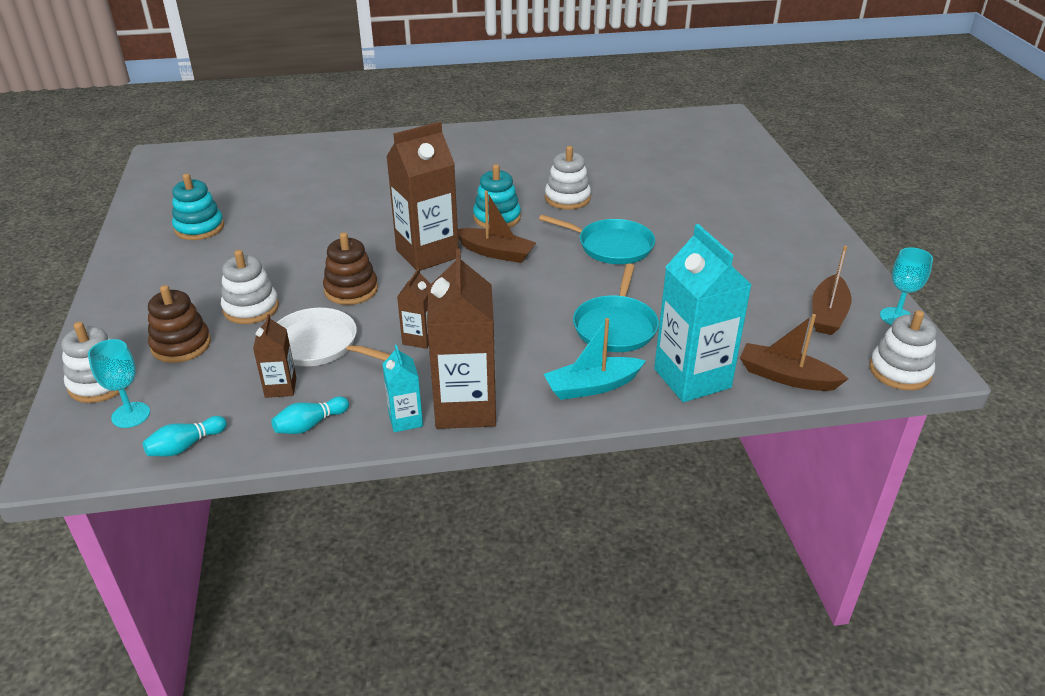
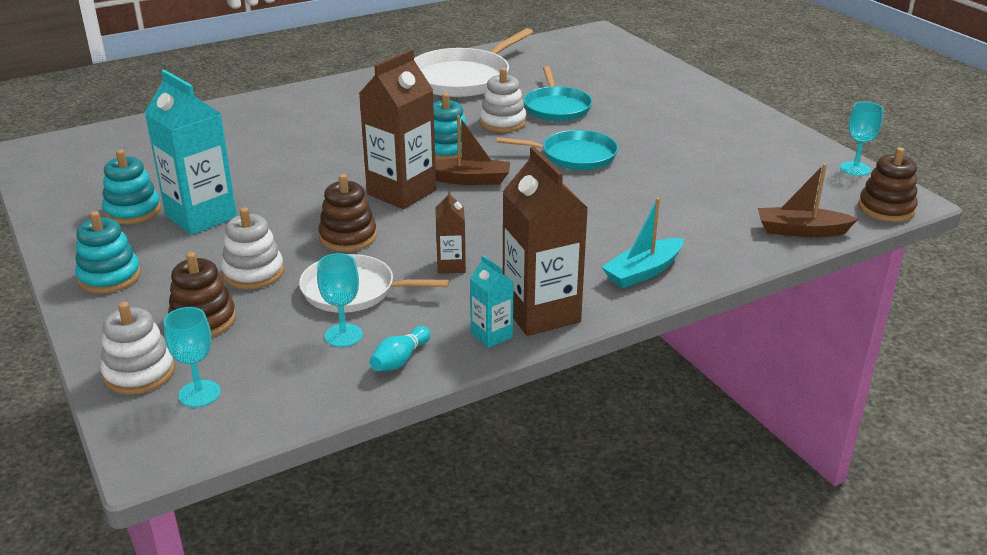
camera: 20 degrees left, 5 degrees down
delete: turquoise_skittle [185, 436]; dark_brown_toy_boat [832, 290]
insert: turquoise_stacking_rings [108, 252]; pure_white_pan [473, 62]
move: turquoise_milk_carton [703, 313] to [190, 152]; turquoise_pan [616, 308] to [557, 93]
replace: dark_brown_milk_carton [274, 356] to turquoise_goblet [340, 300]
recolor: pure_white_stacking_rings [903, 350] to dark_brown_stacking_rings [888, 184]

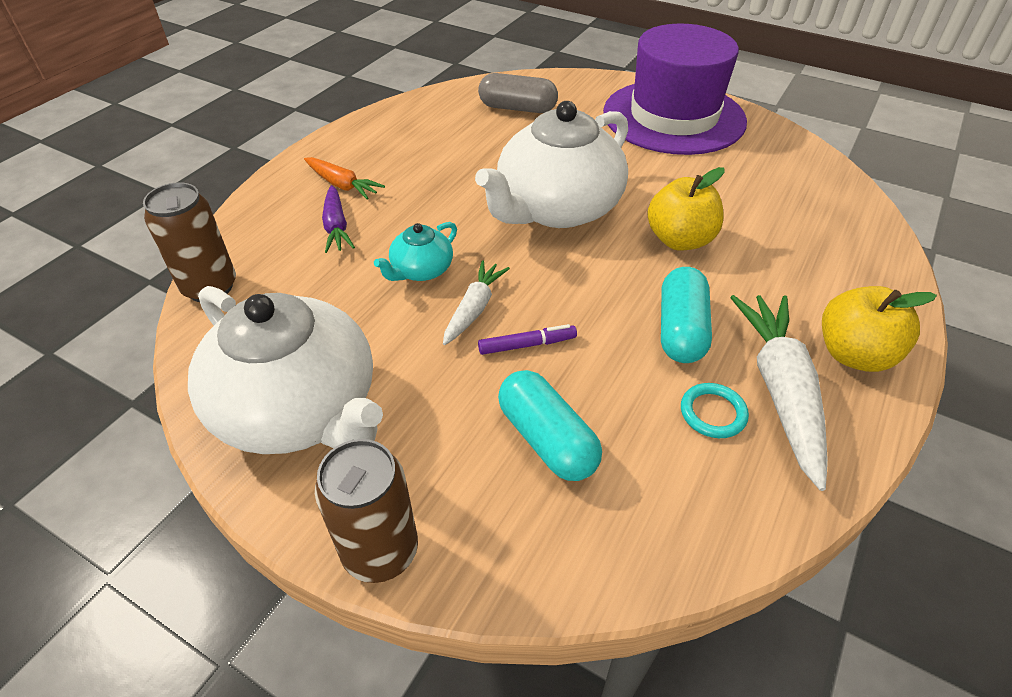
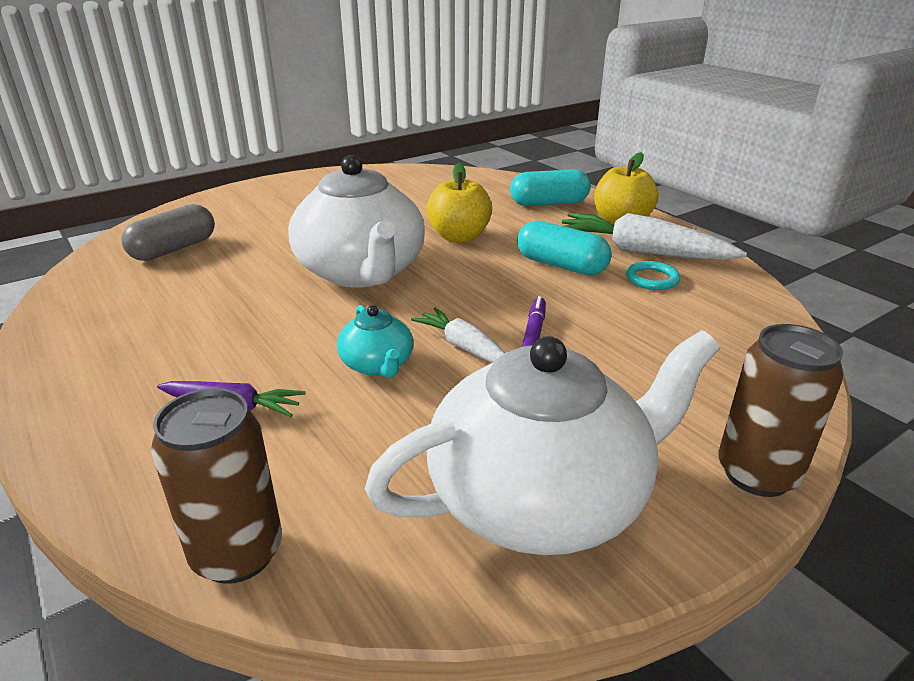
camera: 65 degrees left, 15 degrees down
delete: bright_orange_root_vegetable [344, 178]; violet_tall_hat [675, 89]
move: turquoise_capsule [550, 425] to [550, 187]

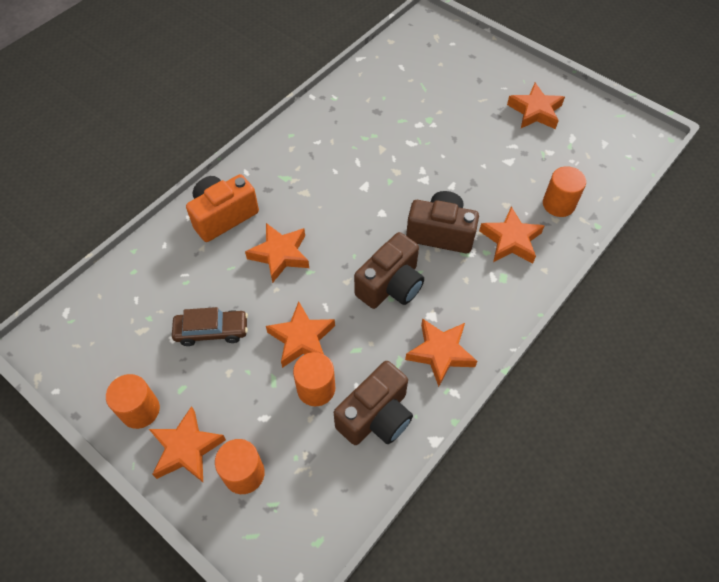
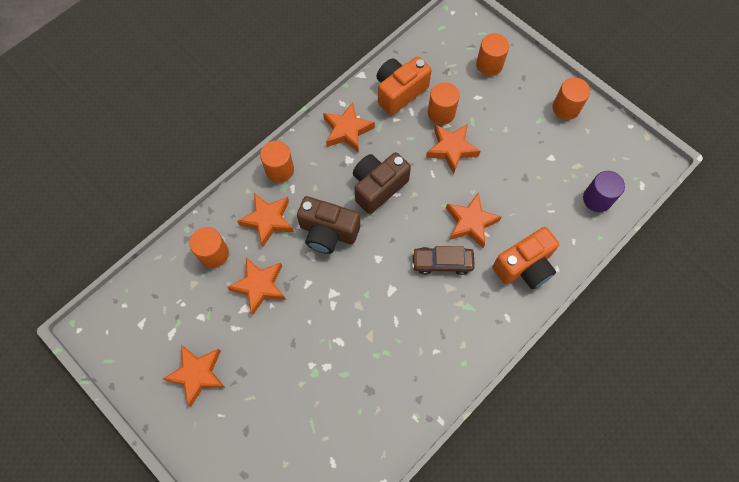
camera: 175 degrees left, 10 degrees up
insert: bright_orange_cylinder [277, 162]; violet_cylinder [604, 191]
move: bright_orange_star [187, 444] to [256, 286]; dark_brown_car [210, 326] to [443, 260]
recolor: dark_brown_camera [373, 403] to bright_orange_camera [404, 85]

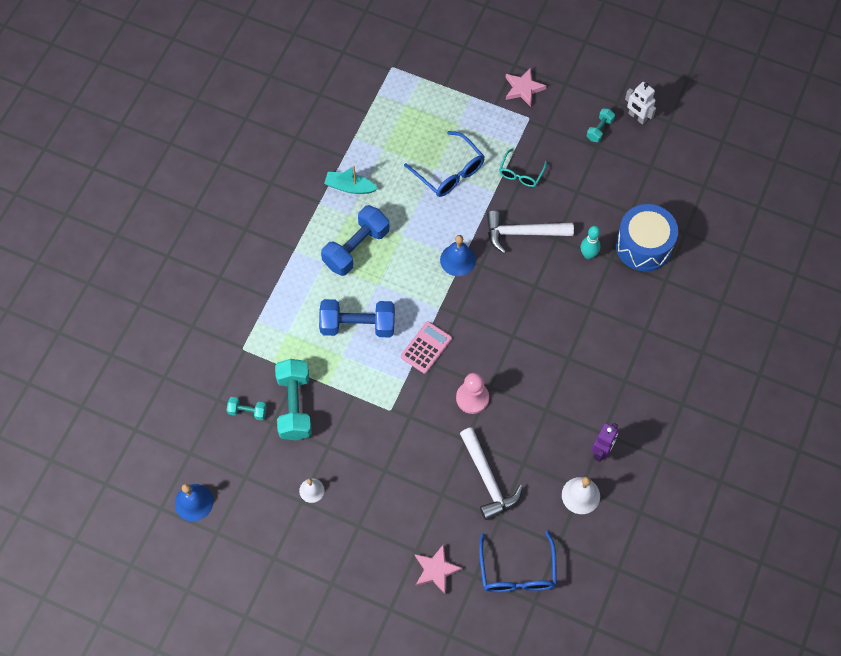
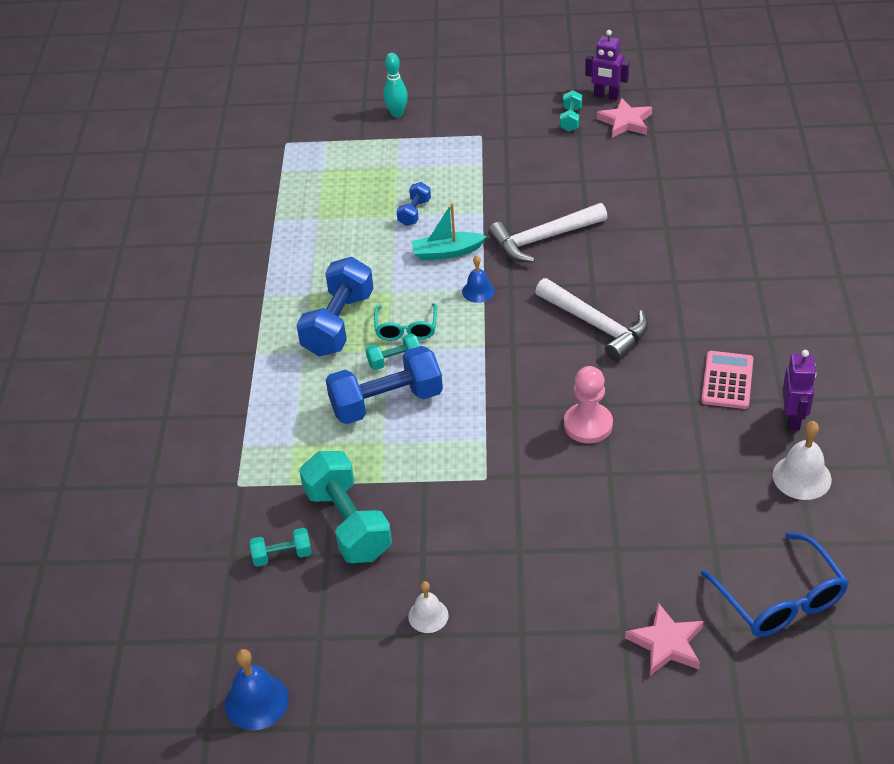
camera: 20 degrees left, 20 degrees down
delete: royal_blue_toy_drum [647, 237]
insert: turquoise_hand_weight [393, 351]
move: turquoise_glasses [523, 167] to [405, 322]; turquoise_skittle [591, 242] to [396, 85]; turquoise_toy_boat [351, 179] to [449, 231]; pure_white_carpenter's_hammer [491, 473] to [591, 319]; pink_star [525, 87] to [624, 118]; pink_calculator [426, 347] to [727, 380]
replace: royal_blue_glasses [444, 164] to royal_blue_hand_weight [414, 204]
recolor: pure_white_robot [640, 103] to violet_robot [607, 65]
resize: royal_blue_bell [458, 255] = [478, 279] x0.65

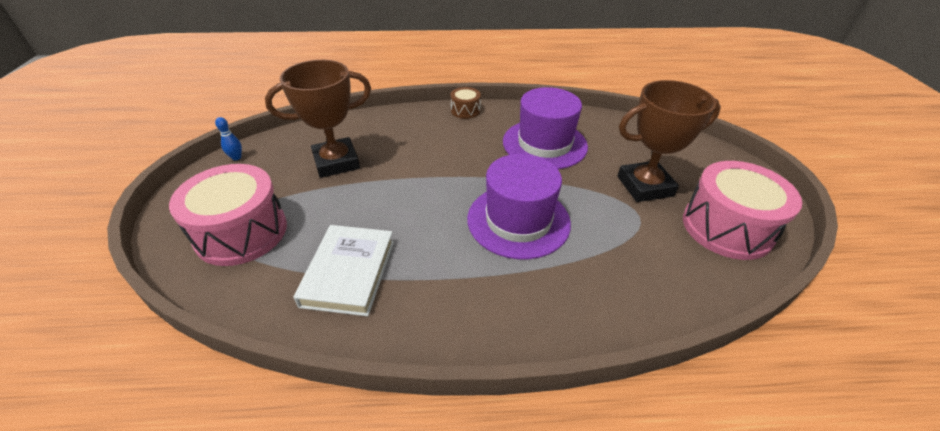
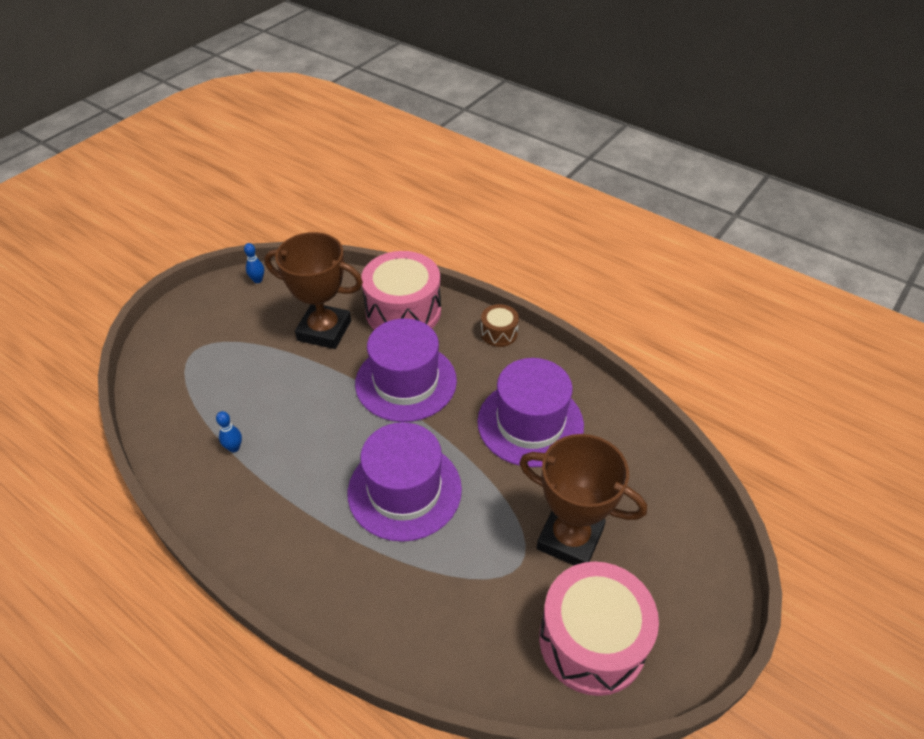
camera: 40 degrees right, 5 degrees up
insert: violet_tall_hat [406, 370]
move: pink_toy_drum [228, 215] to [401, 290]
replace: pure_white_hardback [343, 270] to royal_blue_skittle [229, 431]

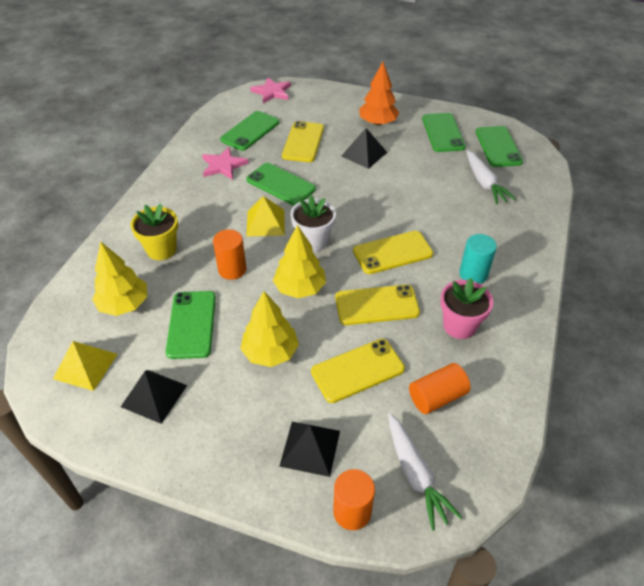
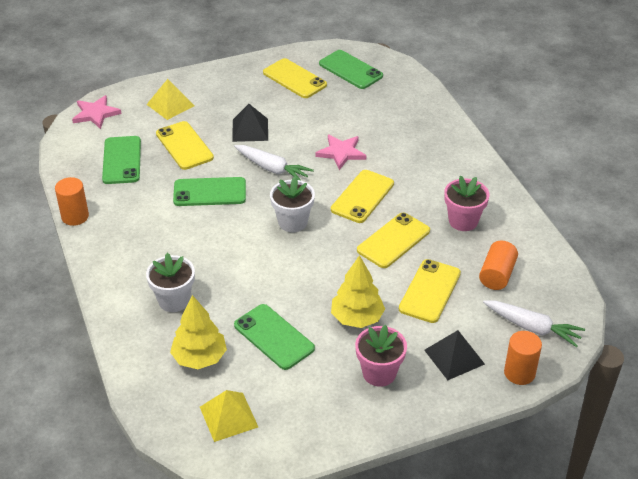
camera: 40 degrees left, 5 degrees down
delete: jet-black_pyramid [154, 397]; golden_toy_tree [299, 261]; bright_orange_toy_tree [379, 94]; turquoise_cylinder [478, 259]
insert: pink_potted_plant [381, 355]
move: bright_orange_cylinder [229, 254] to [72, 201]; golden_pyramid [265, 216] to [170, 99]; pure_white_root_vegetable [491, 177] to [274, 162]; pink_star [225, 163] to [340, 152]
recolor: golden_potted_plant [154, 232] to pure_white_potted_plant [170, 282]; leaf-green_mobile_phone [444, 132] to golden_mobile_phone [295, 78]

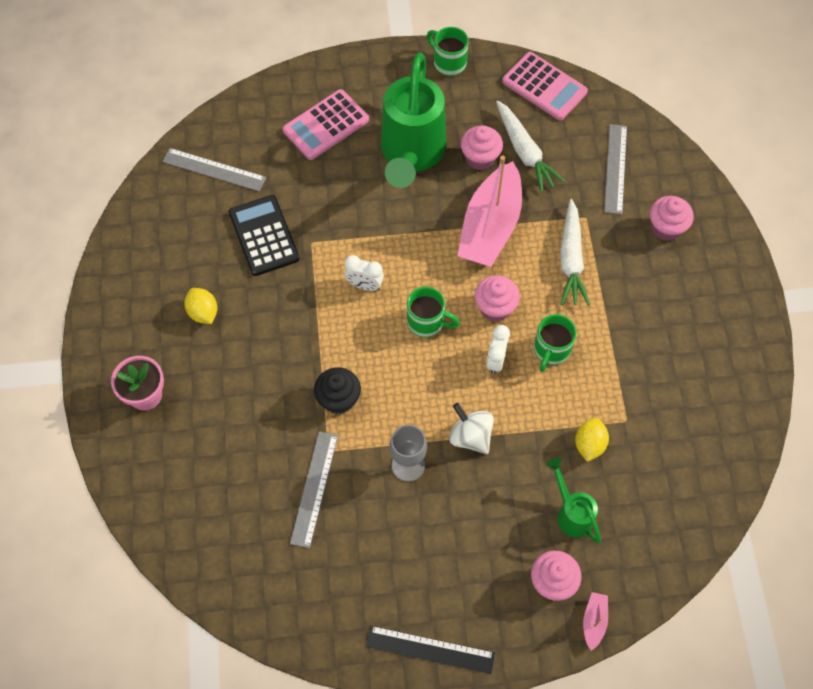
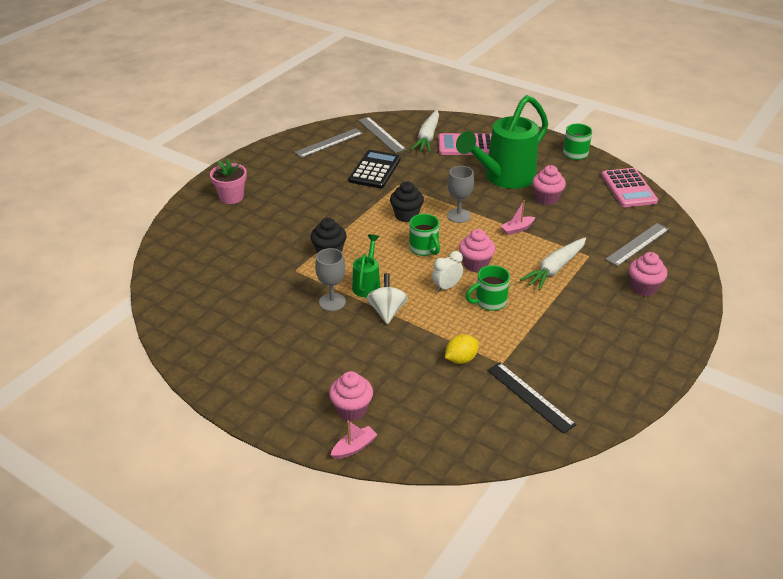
camera: 40 degrees right, 25 degrees down
delete: golden_toy_lemon [200, 306]
insert: gray_goblet [460, 194]
move: gray_ruler [314, 489] to [328, 143]; leaf-green_watering_pot [573, 500] to [366, 265]; pure_white_root_vegetable [530, 146] to [425, 131]; jet-black_ruler [430, 650] to [532, 398]
replace: pure_white_alarm_clock [364, 273] to jet-black_fairy_cake [407, 202]
resize: pink_toy_boat [489, 211] = [517, 217] x0.40

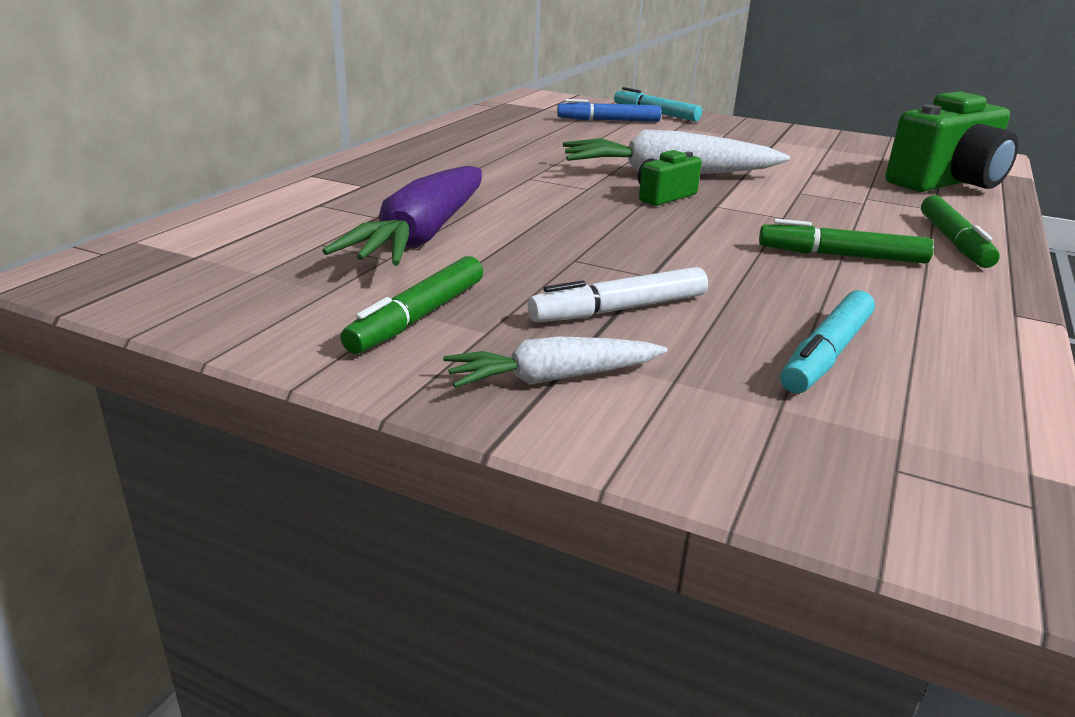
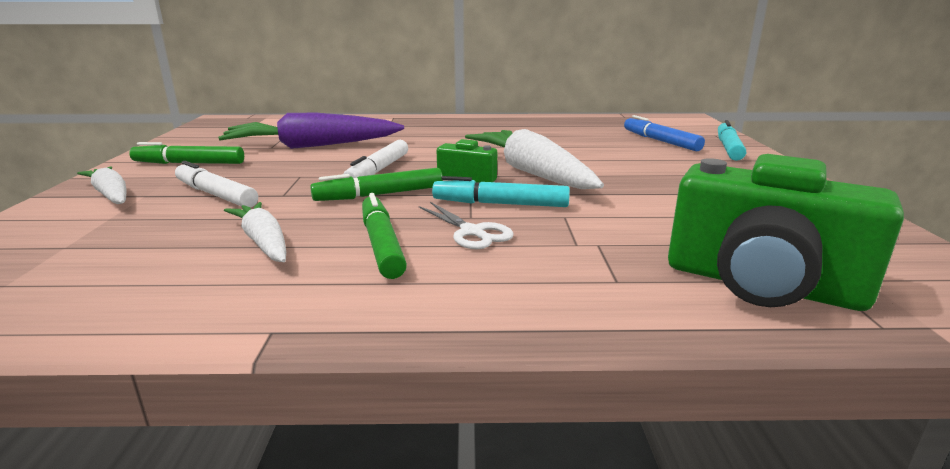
camera: 65 degrees right, 5 degrees down
insert: pure_white_root_vegetable [255, 232]; pure_white_marker_pen [375, 159]; pure_white_scissors [466, 225]
move: leaf-green_marker_pen [960, 231] to [376, 184]; turquoise_marker_pen [827, 342] to [501, 191]

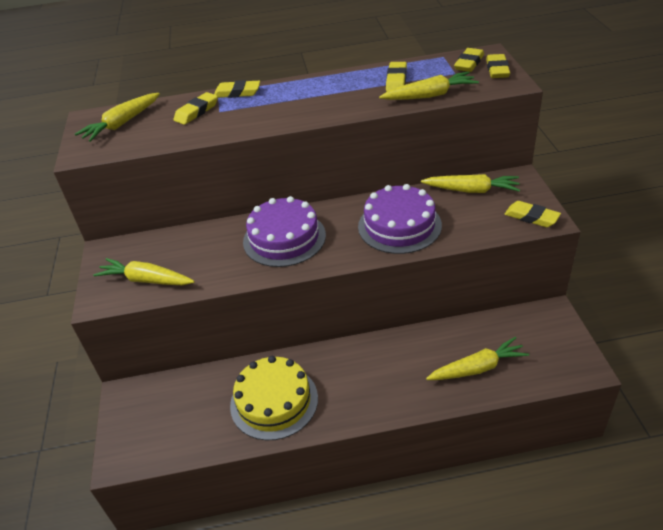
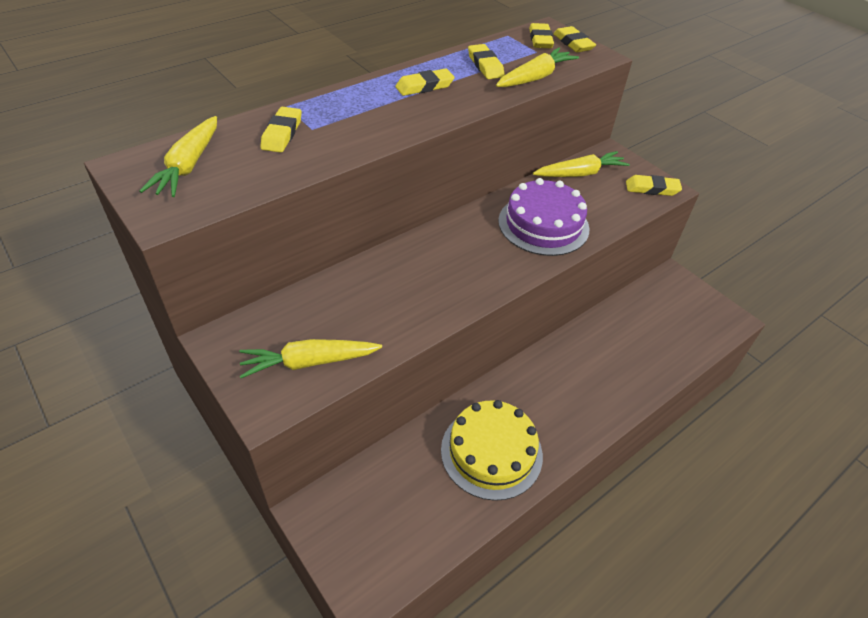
camera: 35 degrees left, 5 degrees up
delete: violet_gateau [284, 231]; golden_root_vegetable [477, 358]
move: golden_pencil_eraser [237, 89] to [425, 82]

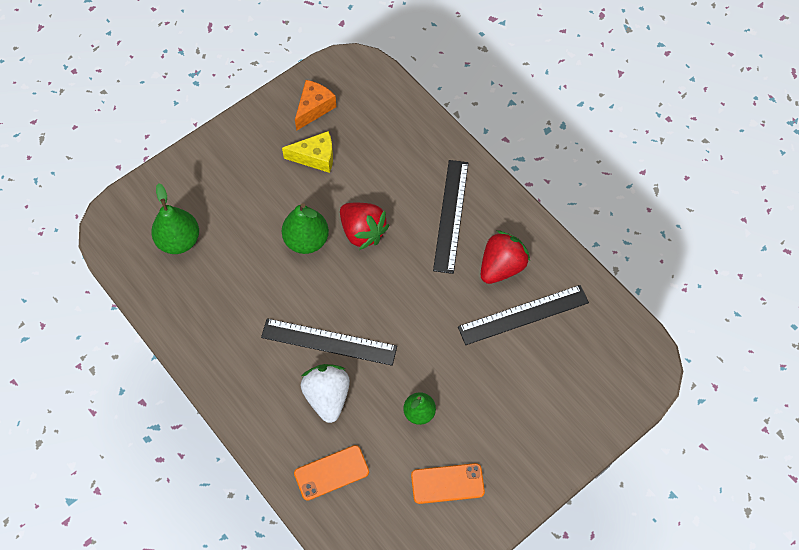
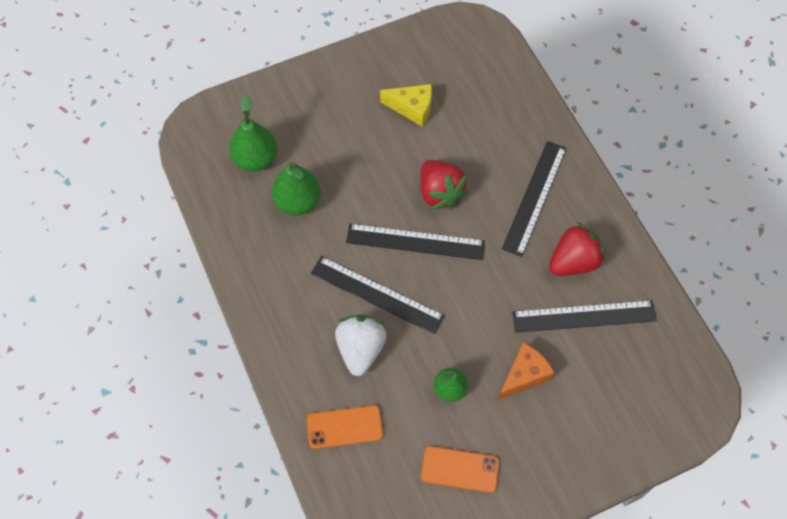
camera: 15 degrees right, 0 degrees up
insert: jet-black_ruler [415, 242]
move: leaf-green_toy_pear [305, 228] to [296, 188]; bright_orange_cheese_wedge [315, 105] to [526, 371]

